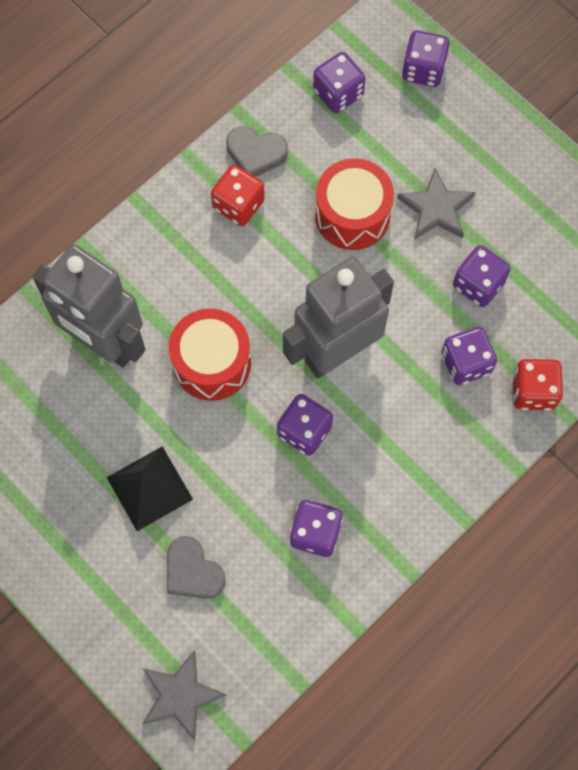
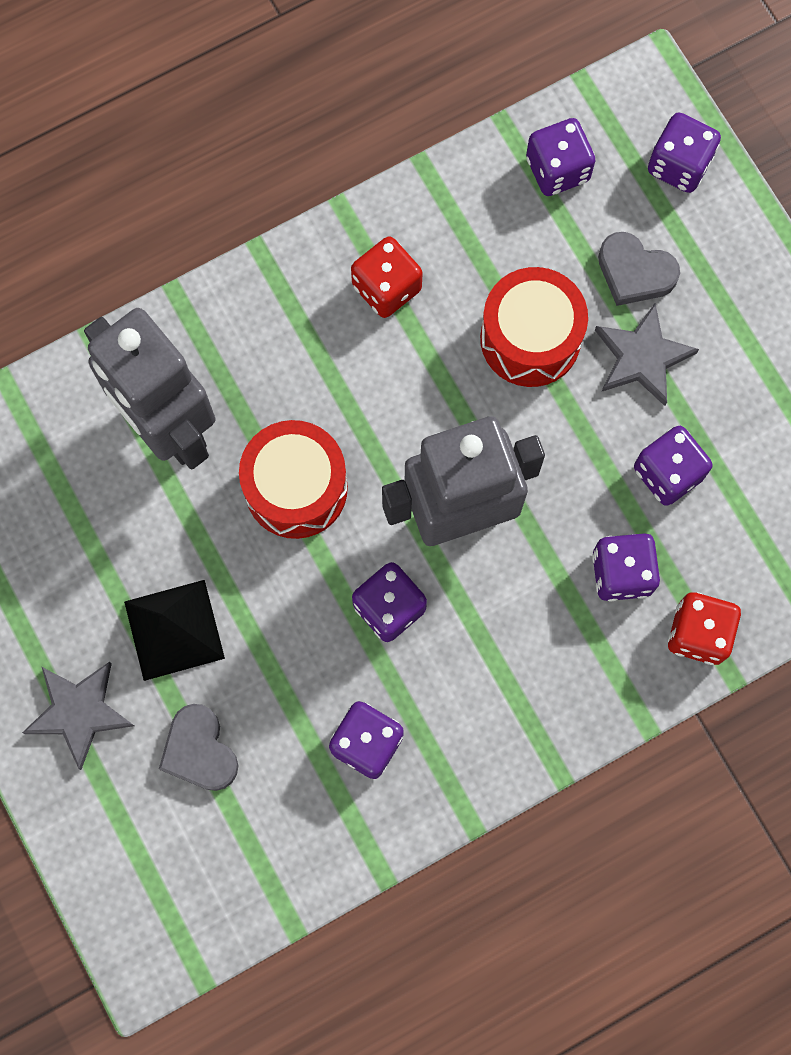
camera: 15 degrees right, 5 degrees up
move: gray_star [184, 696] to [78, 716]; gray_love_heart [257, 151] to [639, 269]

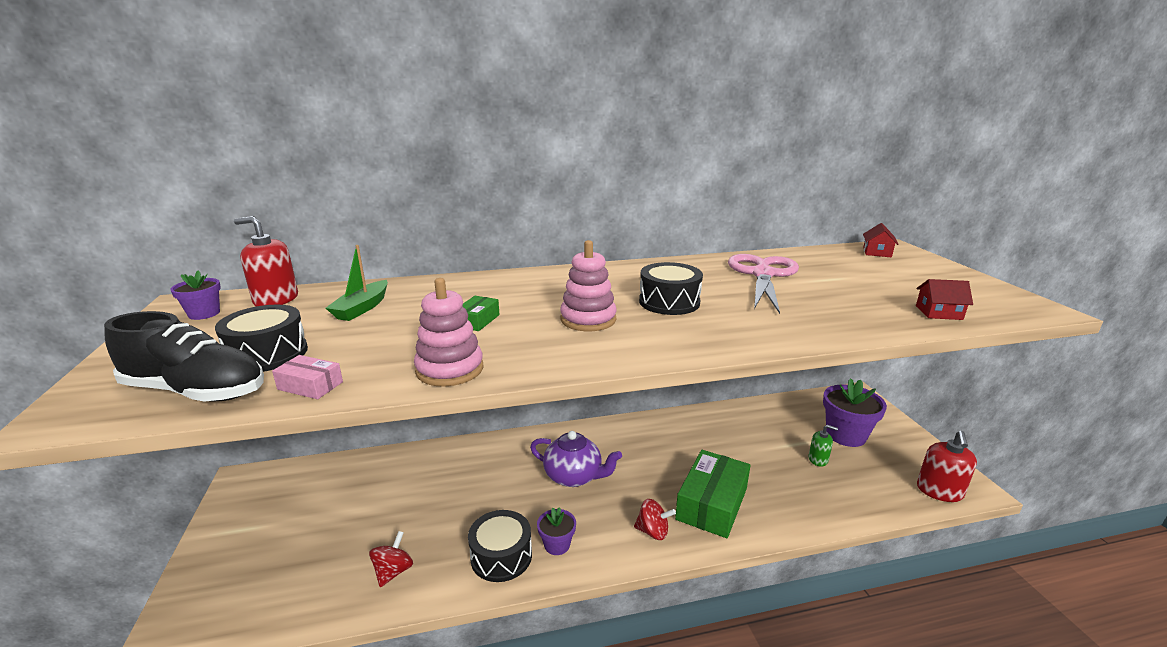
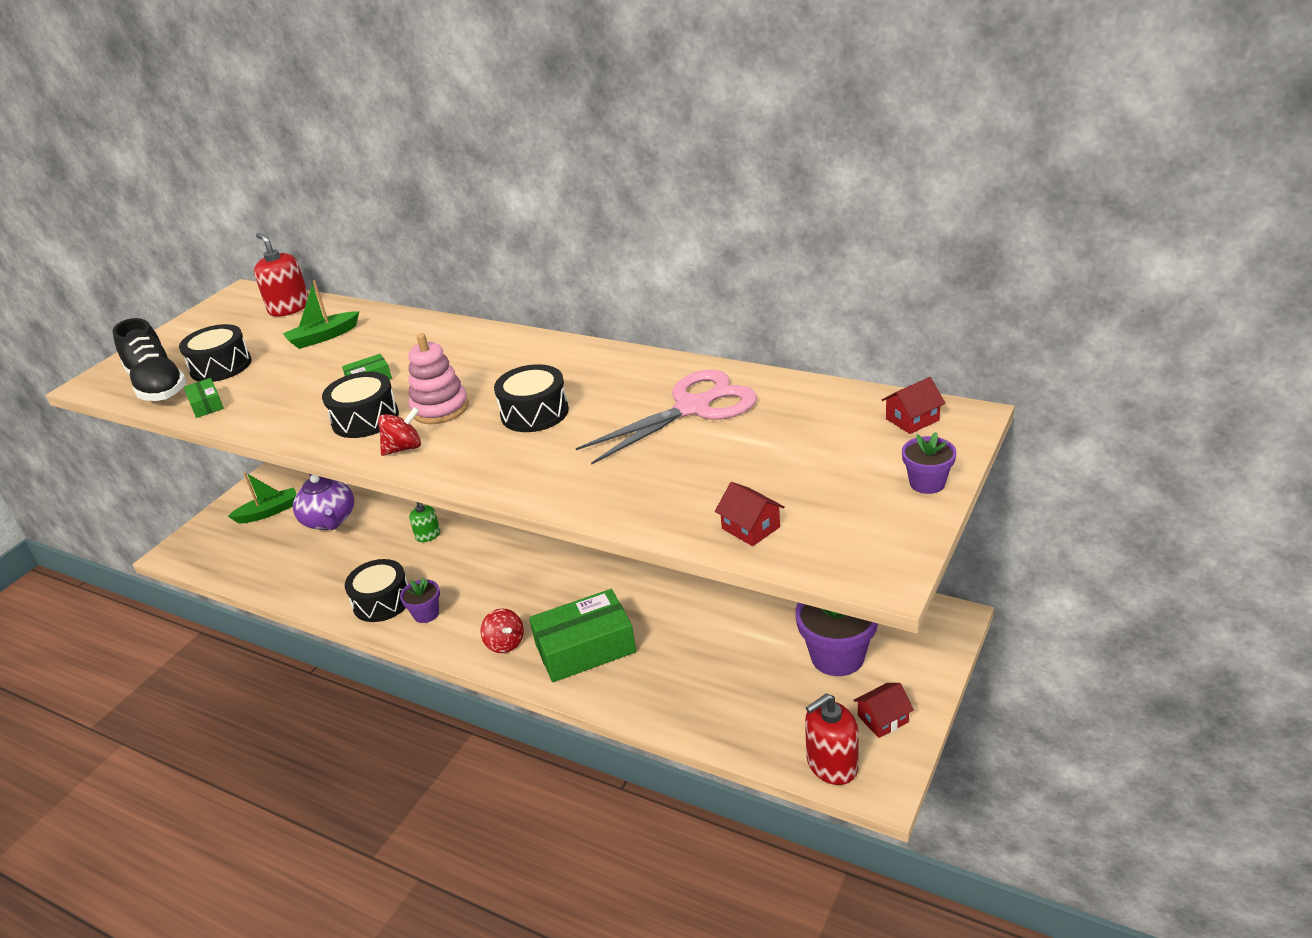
camera: 45 degrees right, 10 degrees up
delete: pink_stacking_rings [449, 332]
insert: leaf-green_toy_boat [262, 497]; jet-black_toy_drum [360, 405]; red_cottage [883, 710]
move: violet_china_teapot [576, 459] to [323, 502]; red_toy_top [391, 559] to [399, 431]; leaf-green_pump_bottle [823, 445] to [424, 522]; violet_potted_plant [195, 295] to [929, 463]
recolor: pink_package [307, 377] to leaf-green_package [204, 398]

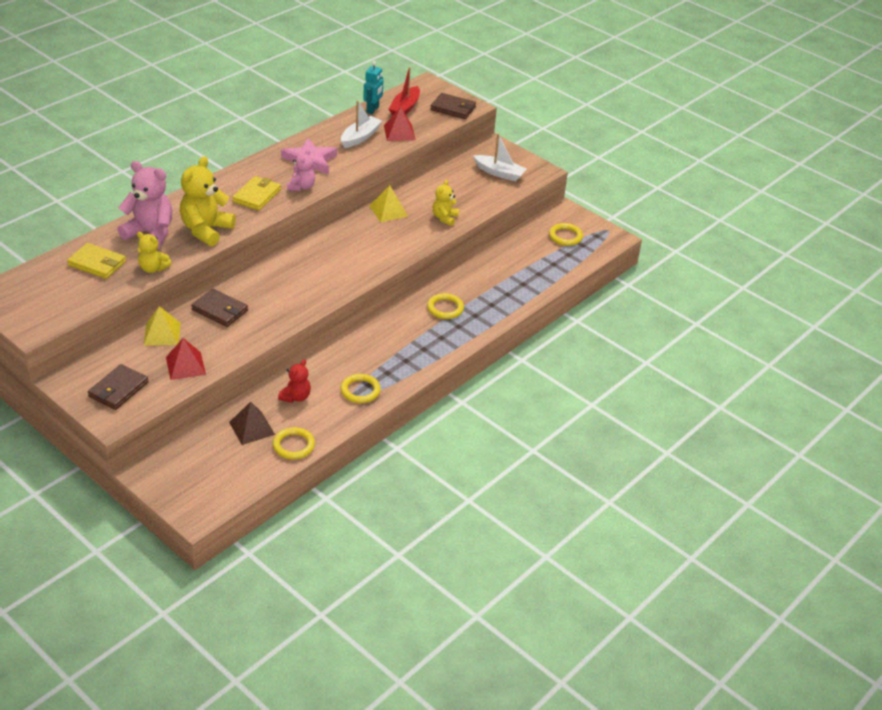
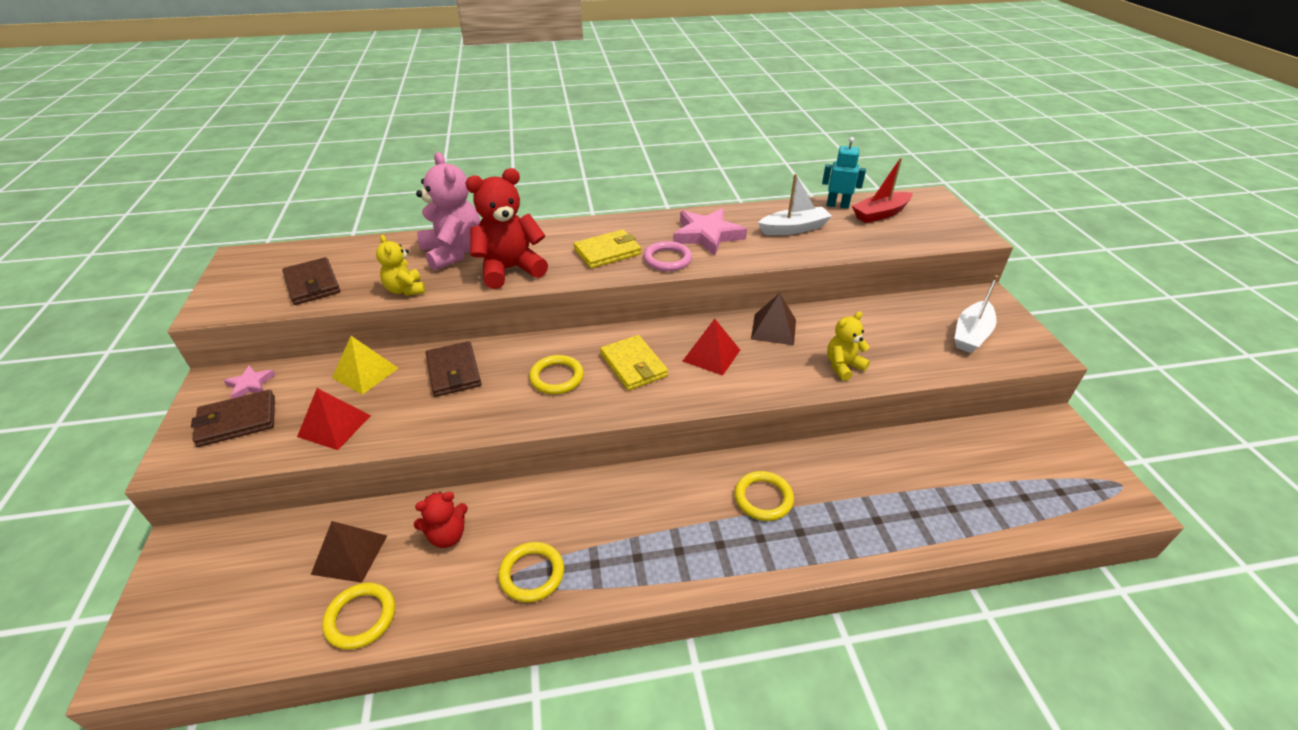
camera: 40 degrees right, 0 degrees up
insert: pink_star [249, 382]
move: dark_brown_card_wallet [453, 106] to [311, 281]; golden_ring [566, 234] to [556, 374]; golden_card_wallet [96, 261] to [634, 363]; red_pyramid [399, 124] to [711, 347]
replace: pink_teddy [301, 170] to pink_ring [667, 256]
recolor: golden_teddy [208, 201] to red_teddy [507, 228]; golden_pyramid [389, 203] to dark_brown_pyramid [773, 319]
rotate: turquoise_robot [373, 87] = [844, 173] 135 degrees counterclockwise; pure_white_toy_boat [499, 157] = [976, 314] 60 degrees clockwise

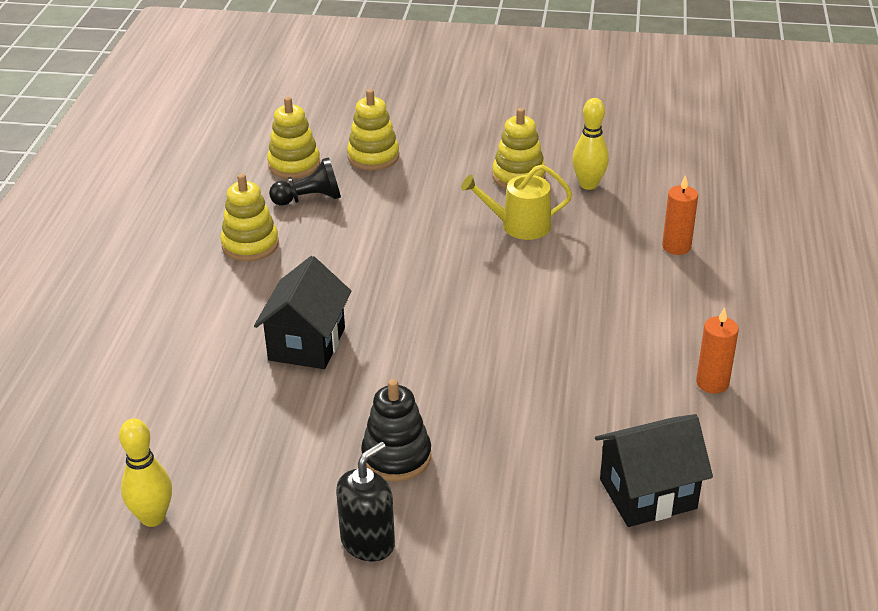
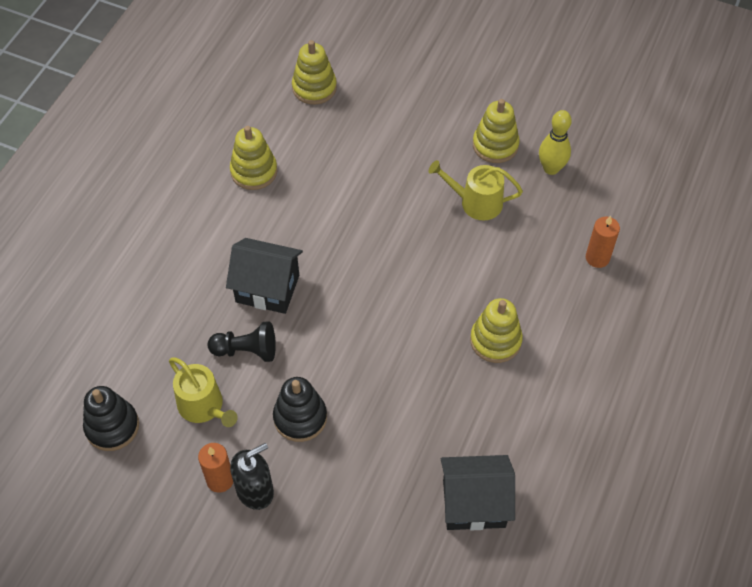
camera: 15 degrees right, 20 degrees up
insert: golden_watering_pot [203, 392]
move: bright_orange_candle [717, 350] to [215, 468]; jet-black_game_pawn [305, 181] to [242, 341]; golden_stacking_rings [373, 129] to [496, 330]
replace: golden_skittle [145, 472] to jet-black_stacking_rings [111, 418]
rotate: jet-black_cottage [303, 312] = [264, 276] 75 degrees clockwise

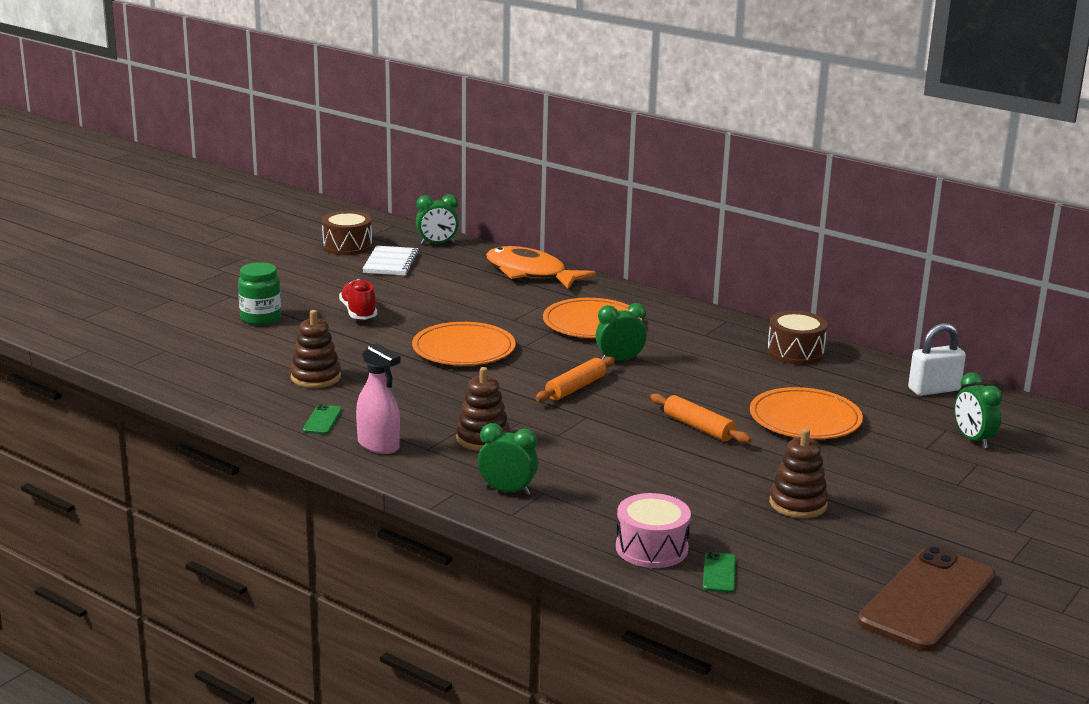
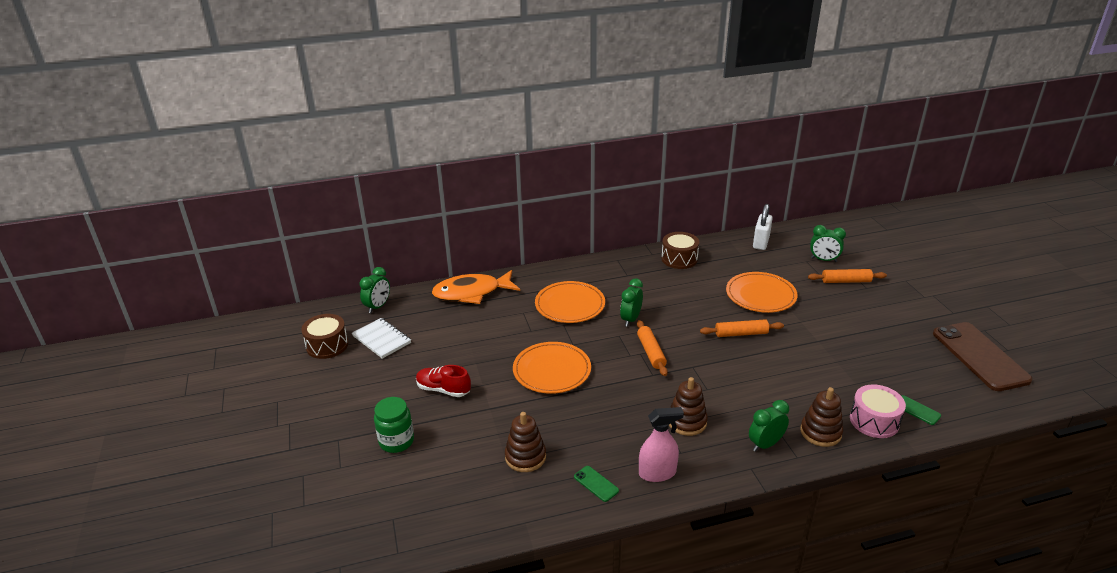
camera: 50 degrees left, 10 degrees up
insert: bright_orange_dough_roller [847, 276]
move: dark_brown_stacking_rings [798, 473] to [821, 417]

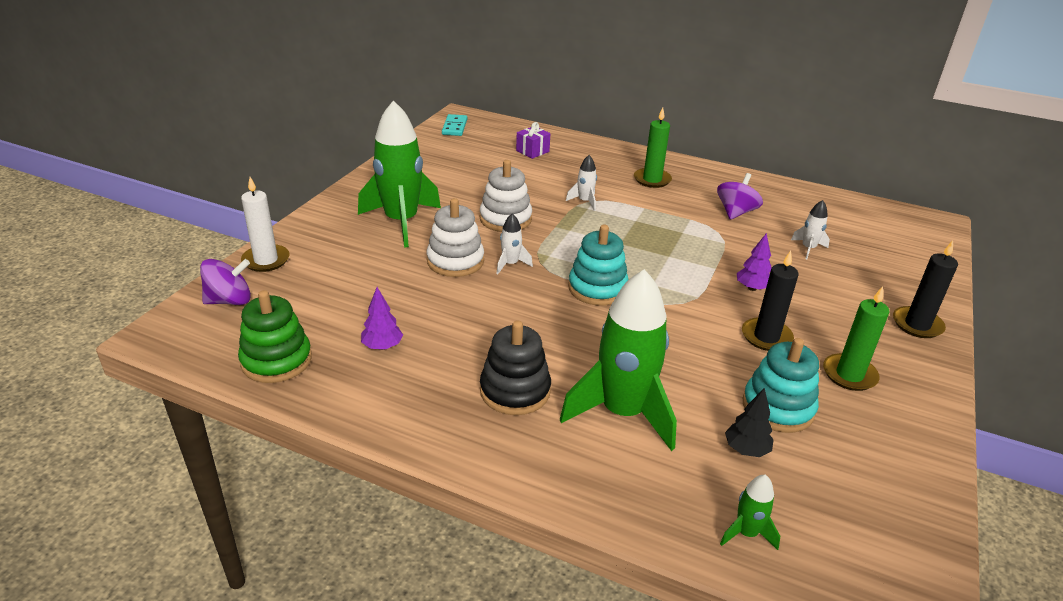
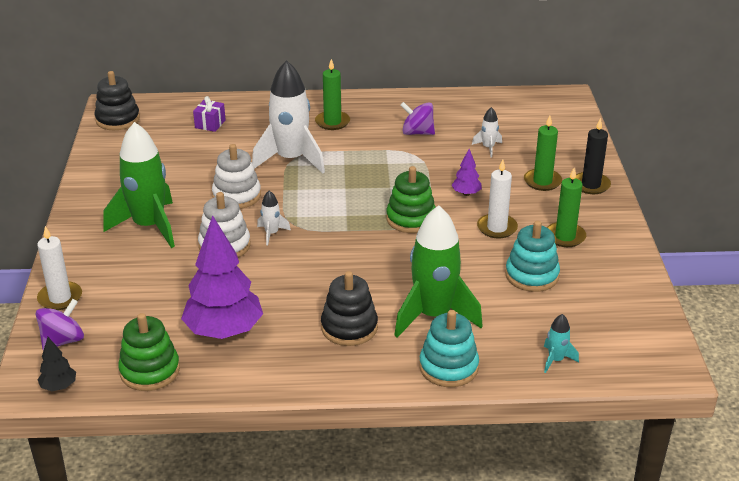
camera: 25 degrees left, 0 degrees up
insert: leaf-green_stacking_rings [411, 199]; leaf-green_candle [543, 153]
move: jet-black_toy_tree [749, 422] to [56, 364]; turquoise_stacking_rings [598, 265] to [449, 348]
replace: turquoise_domino [454, 125] to jet-black_stacking_rings [117, 100]
recolor: jet-black_candle [770, 301] to pure_white_candle [497, 199]; leaf-green_rocket [750, 512] to turquoise_rocket [561, 343]
rotate: violet_toy_top [740, 196] = [417, 118] 75 degrees counterclockwise
resize: violet_toy_tree [382, 318] = [222, 277] x2.25; pure_white_rocket [581, 183] = [288, 117] x2.32

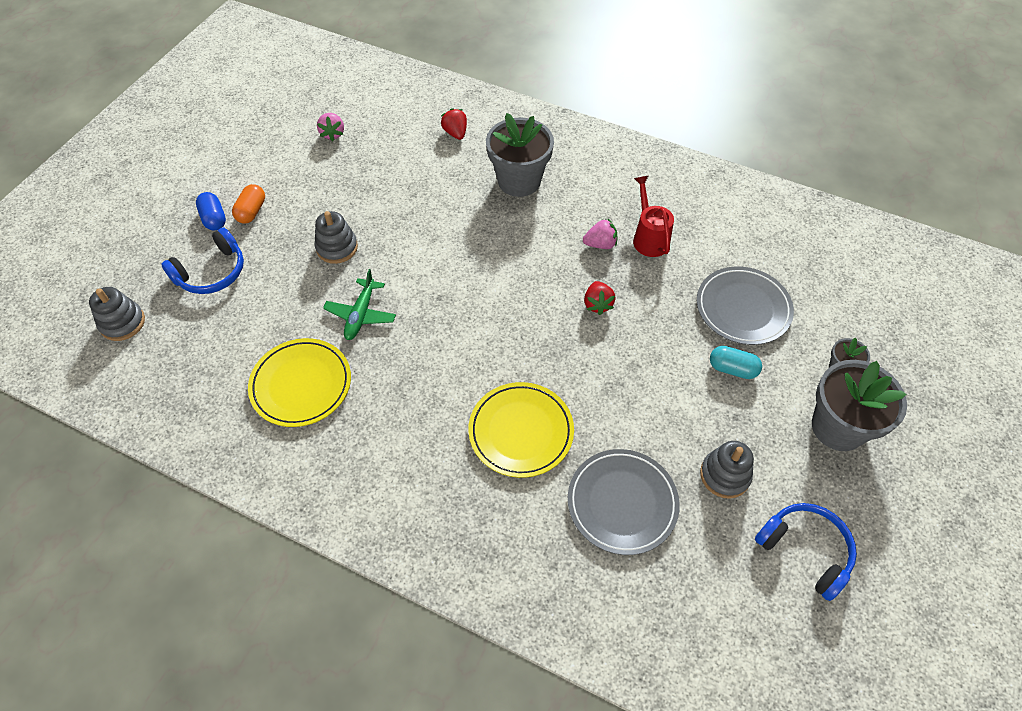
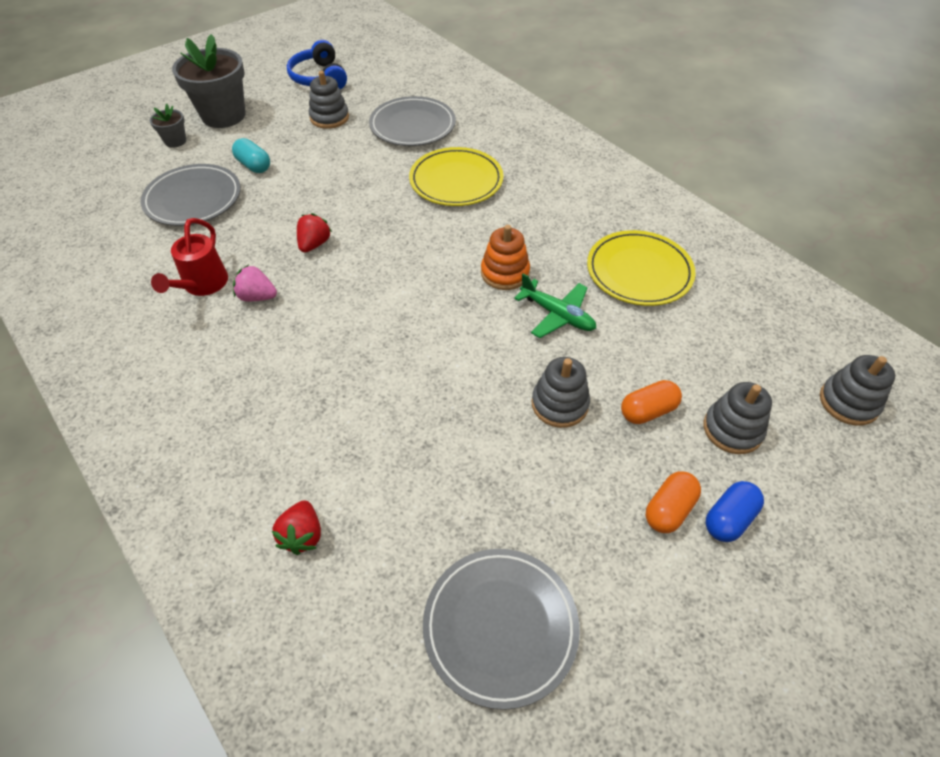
camera: 155 degrees left, 5 degrees down
delete: gray_potted_plant [520, 155]
insert: bright_orange_stacking_rings [505, 257]; bright_orange_capsule [651, 402]
replace: pink_toy_strawberry [330, 127] to gray_dinner_plate [501, 629]; royal_blue_headset [202, 260] to gray_stacking_rings [737, 418]
rotate: leaf-green_aeroplane [359, 304] = [555, 305] 90 degrees clockwise; royal_blue_capsule [211, 211] = [735, 511] 45 degrees clockwise

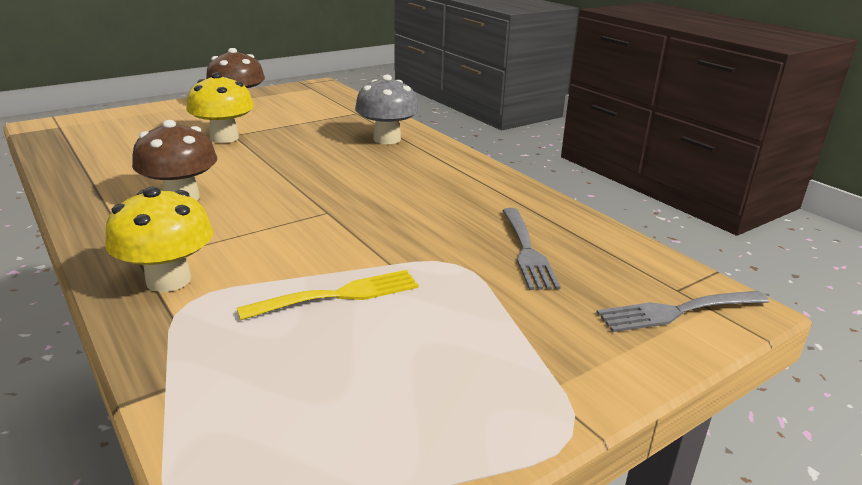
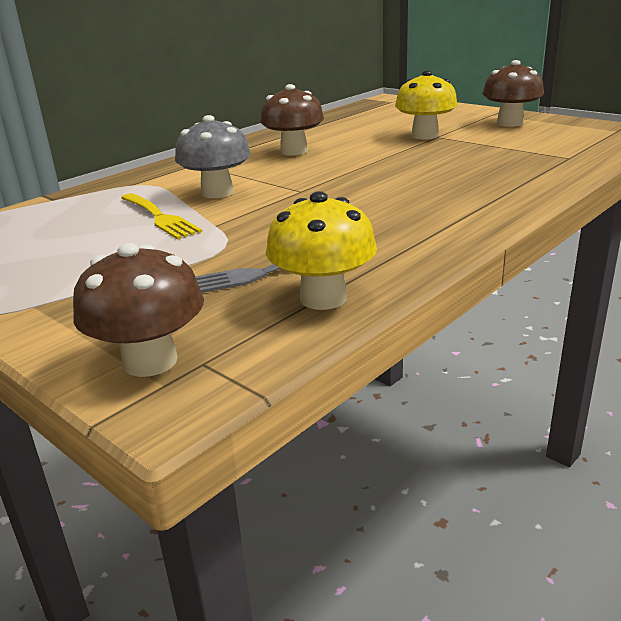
camera: 80 degrees right, 0 degrees up
move: gray_mushroom [387, 109] to [213, 156]; golden_mushroom [159, 239] to [321, 250]
replace: gray_dinner_fork [682, 311] to dark_brown_mushroom [138, 310]

